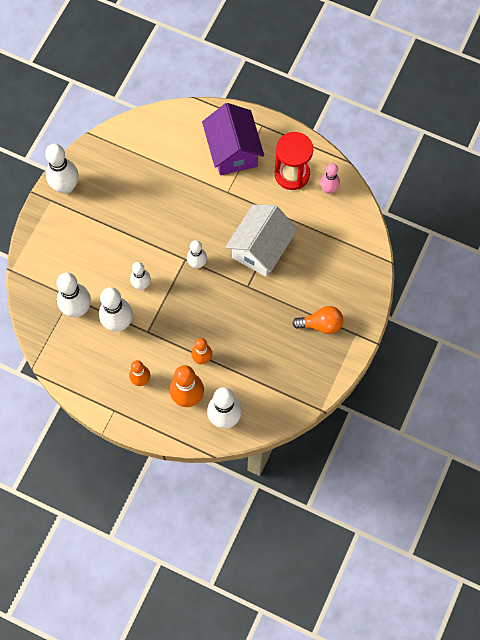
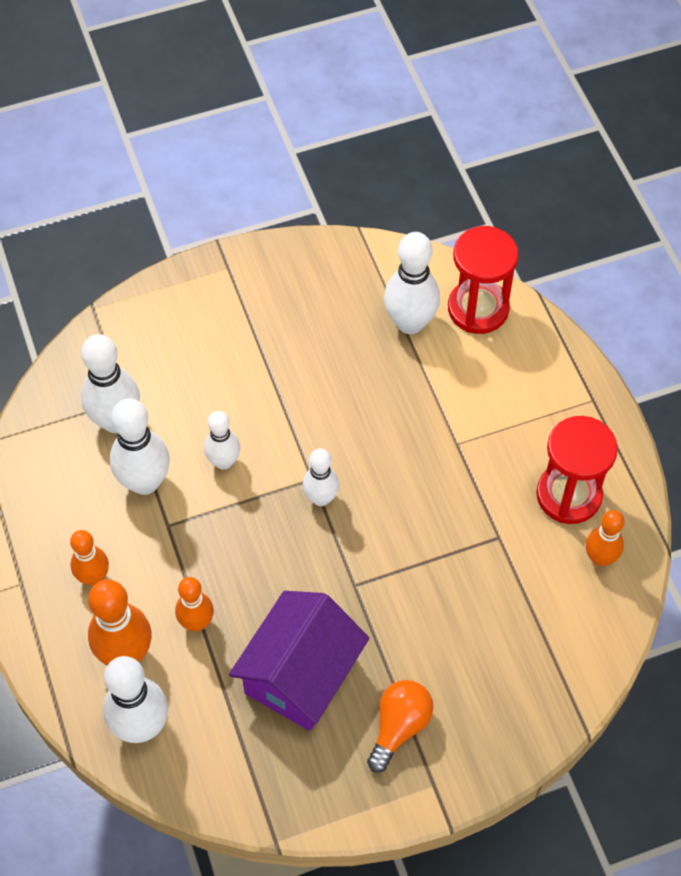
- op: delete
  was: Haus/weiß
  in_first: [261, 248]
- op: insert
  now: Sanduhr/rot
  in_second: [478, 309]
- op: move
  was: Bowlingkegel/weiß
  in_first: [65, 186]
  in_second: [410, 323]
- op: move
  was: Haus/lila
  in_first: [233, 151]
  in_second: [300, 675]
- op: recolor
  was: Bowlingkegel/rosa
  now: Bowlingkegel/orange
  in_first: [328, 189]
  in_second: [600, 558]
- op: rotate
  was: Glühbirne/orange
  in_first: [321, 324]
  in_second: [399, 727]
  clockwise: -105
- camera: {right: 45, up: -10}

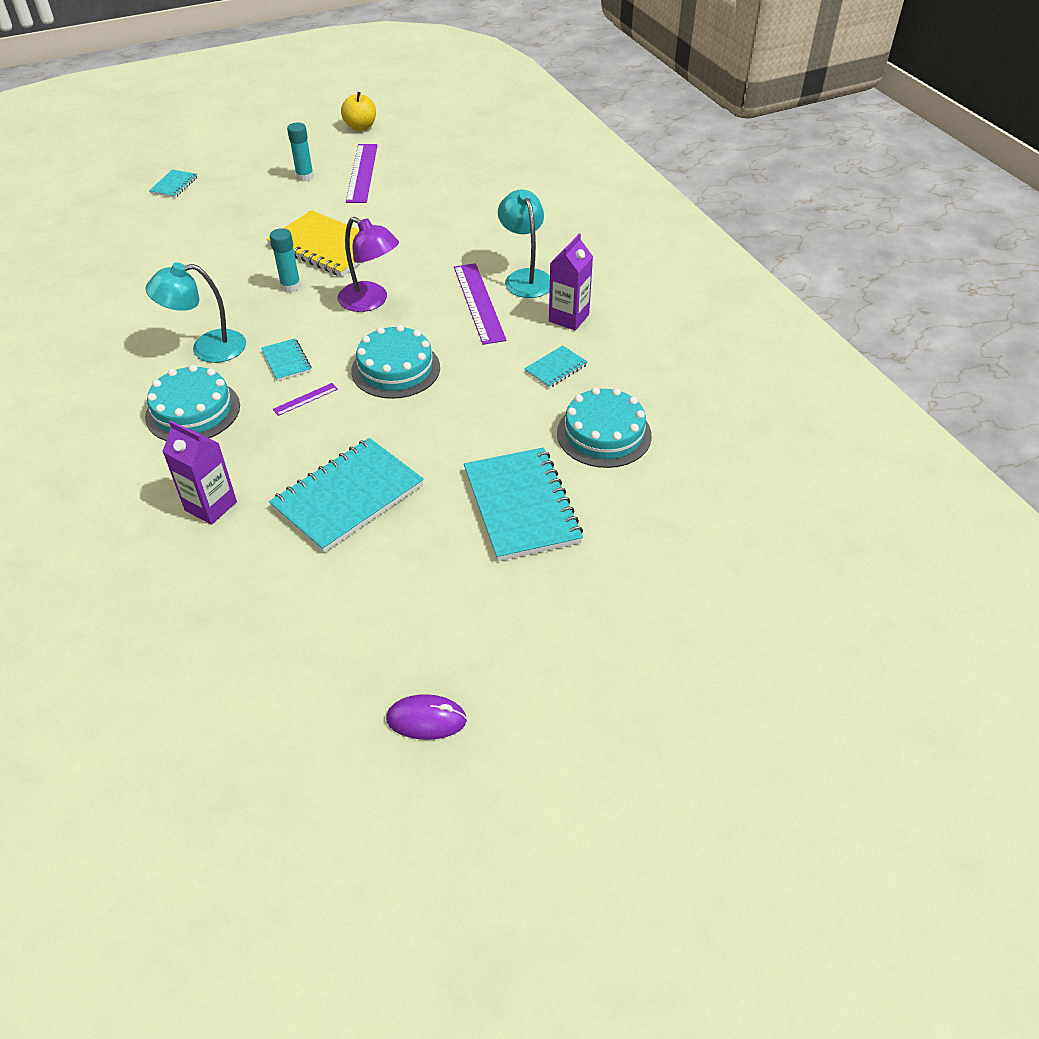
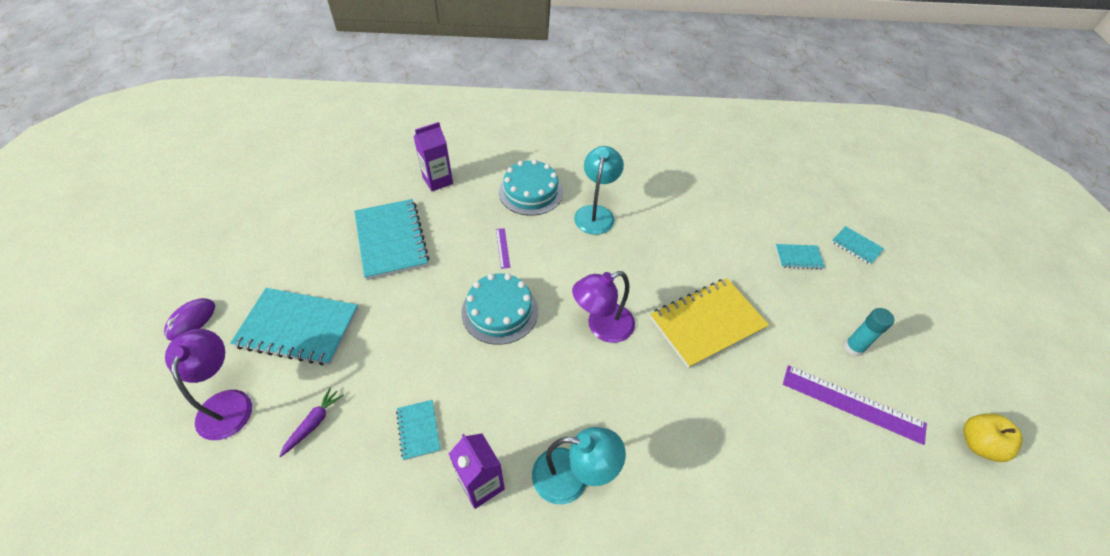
- op: delete
  was: Klebestift/türkis
  in_first: [290, 286]
- op: delete
  was: Lineal/lila
  in_first: [479, 303]
- op: insert
  now: Lampe/lila
  in_second: [227, 403]
- op: move
  was: Notizbuch/türkis
  in_first: [286, 361]
  in_second: [798, 257]
- op: move
  was: Computermaus/lila
  in_first: [426, 719]
  in_second: [191, 320]
- op: replace
  was: Kuchen/türkis
  now: Karotte/lila
  in_first: [604, 434]
  in_second: [314, 423]
- camera: {right: 115, up: 5}

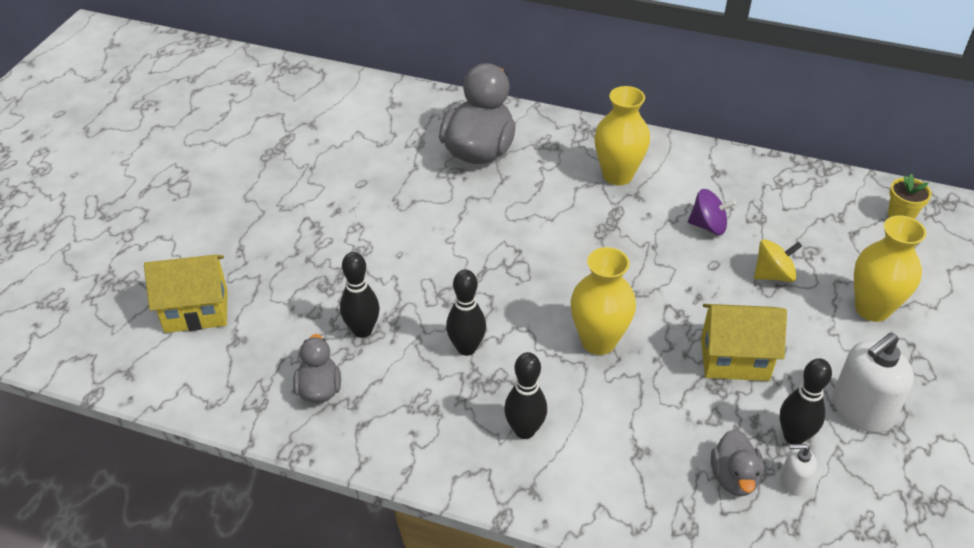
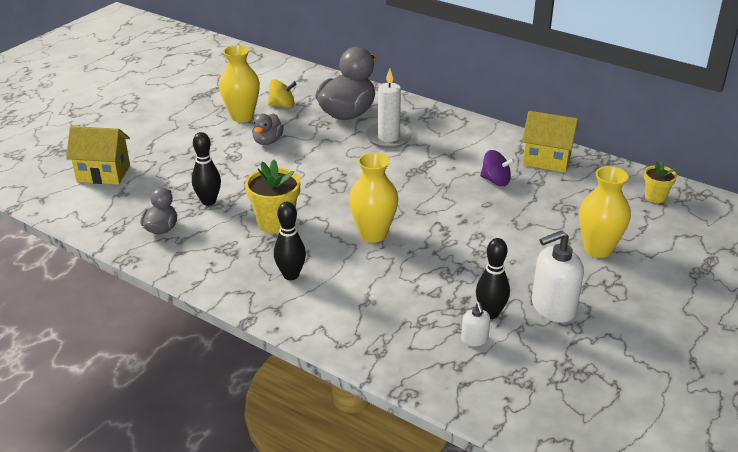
- op: insert
  now: Kerze/weiß
  in_second: [388, 138]
- op: move
  was: Vase/gelb
  in_first: [617, 175]
  in_second: [242, 116]
- op: move
  was: Haus/gelb
  in_first: [734, 359]
  in_second: [546, 160]
- op: move
  was: Ente/grau
  in_first: [734, 477]
  in_second: [267, 141]
- op: move
  was: Kreisel/gelb
  in_first: [773, 275]
  in_second: [282, 105]
- op: replace
  was: Bowlingkegel/schwarz
  now: Blumentopf/gelb
  in_first: [466, 348]
  in_second: [275, 223]
- op: rotate
  was: Seifenspender/weiß
  in_first: [793, 481]
  in_second: [474, 339]
  clockwise: -120
- camera: {right: 15, up: -10}

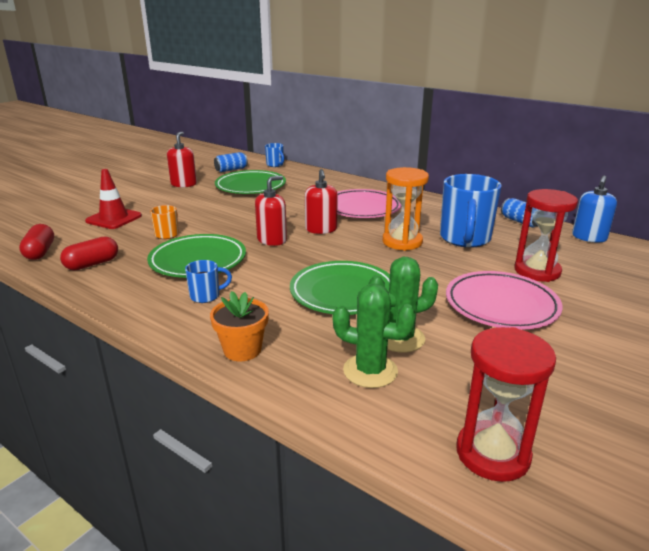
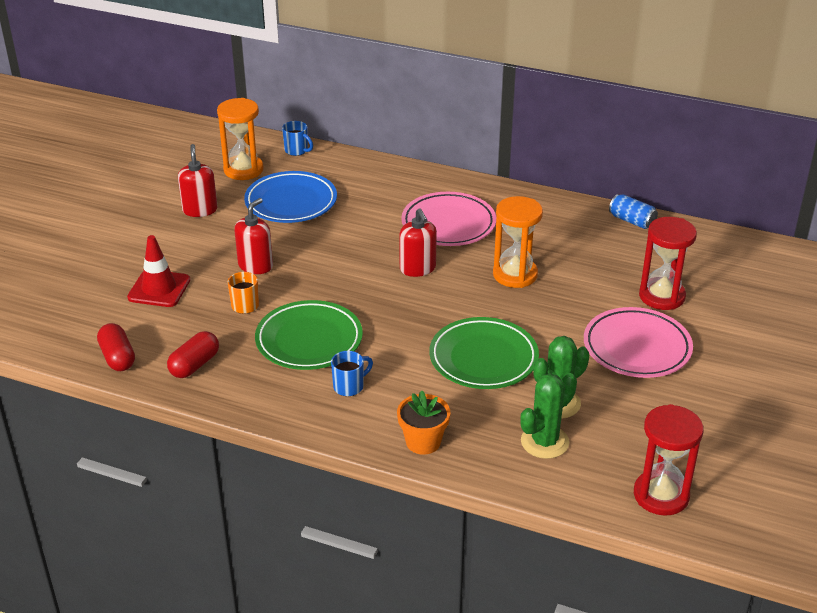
- op: delete
  was: Tasse/blau
  in_first: [465, 239]
- op: delete
  was: Seifenspender/blau
  in_first: [589, 237]
- op: move
  was: Seifenspender/rot
  in_first: [272, 240]
  in_second: [255, 265]
- op: replace
  was: Dose/blau
  now: Sanduhr/orange
  in_first: [231, 170]
  in_second: [243, 170]
- op: recolor
  was: Teller/grün
  now: Teller/blau
  in_first: [250, 186]
  in_second: [291, 202]
- op: rotate
  was: Kaktus/grün
  in_first: [370, 371]
  in_second: [544, 442]
  clockwise: -45
- camera: {right: -15, up: 10}

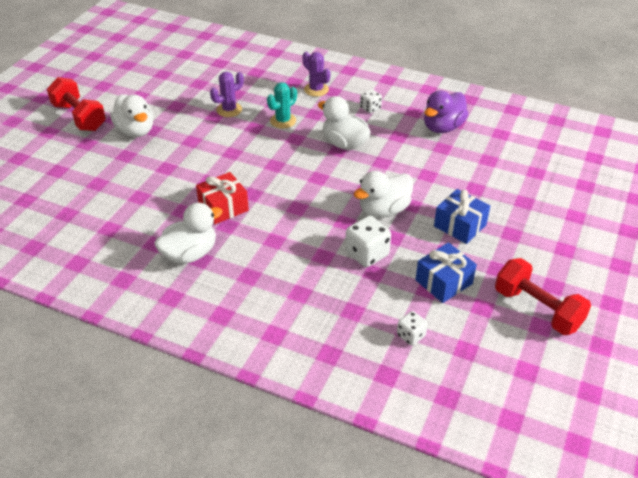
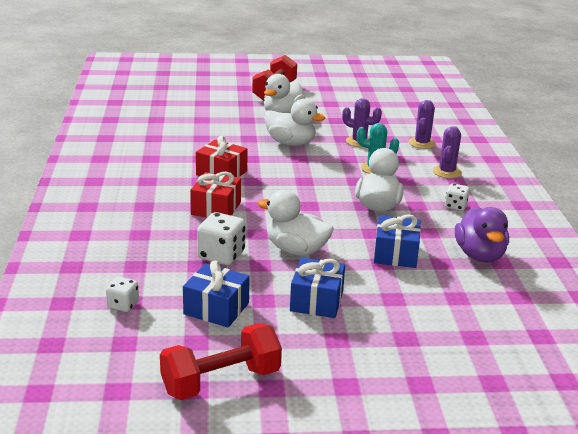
- op: insert
  now: Geschenk/rot
  in_second: [216, 208]
- op: insert
  now: Geschenk/blau
  in_second: [395, 254]
- op: insert
  now: Kaktus/lila
  in_second: [422, 143]
- op: move
  was: Ente/weiß
  in_first: [190, 254]
  in_second: [290, 143]
- op: rotate
  was: Ente/lila
  in_first: [443, 127]
  in_second: [479, 255]
  clockwise: -105
- op: rotate
  was: Hantel/rot
  in_first: [537, 309]
  in_second: [221, 381]
  clockwise: 45
- camera: {right: 60, up: -15}

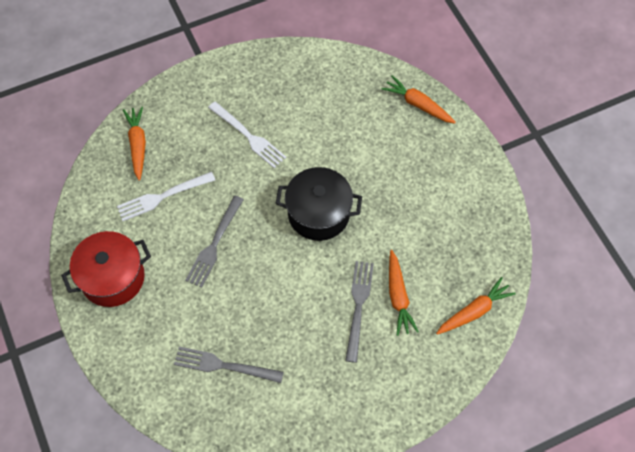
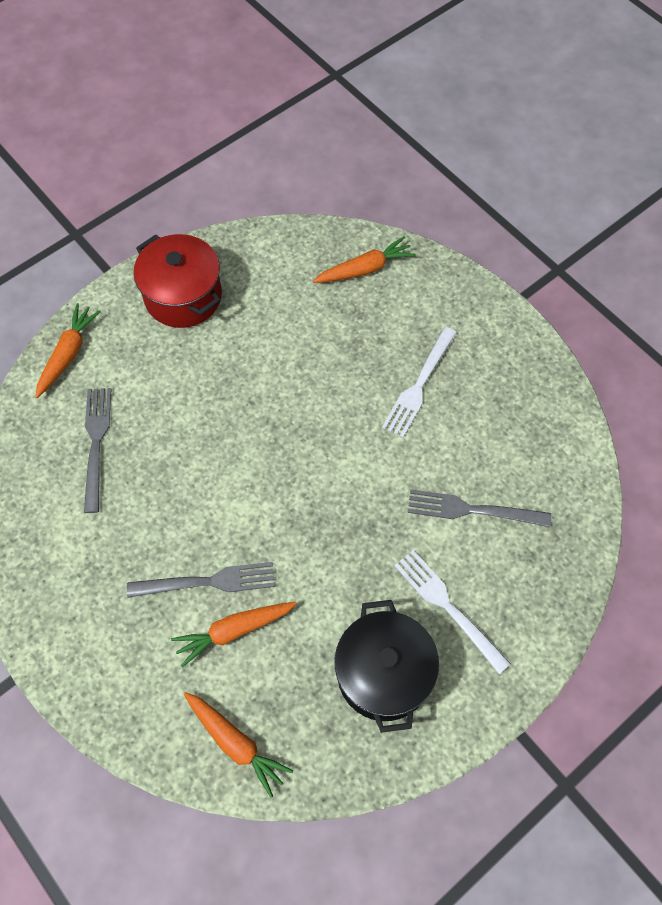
- op: move
  was: Gabel/weiß
  in_first: [162, 197]
  in_second: [447, 606]
- op: move
  was: Gabel/grau
  in_first: [214, 244]
  in_second: [471, 510]
- op: move
  was: Kochtopf/schwarz
  in_first: [318, 213]
  in_second: [383, 674]
- op: move
  was: Karotte/orange
  in_first: [418, 104]
  in_second: [68, 354]
- camera: {right: 75, up: 0}

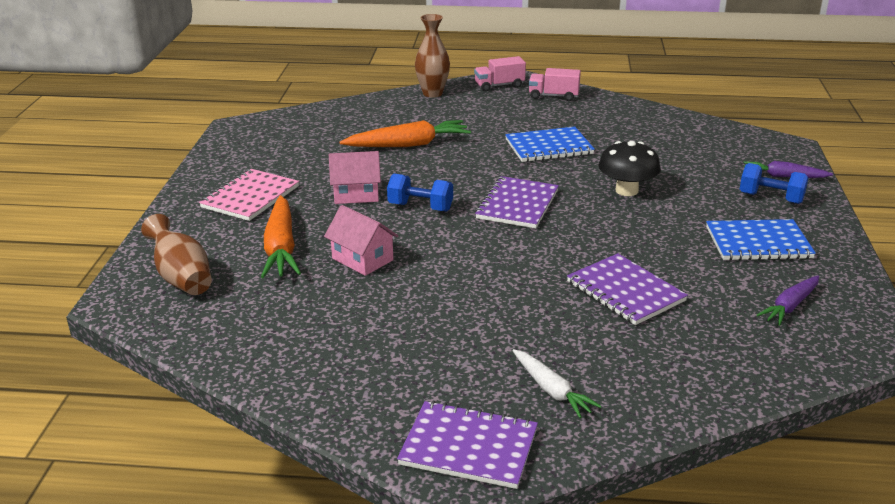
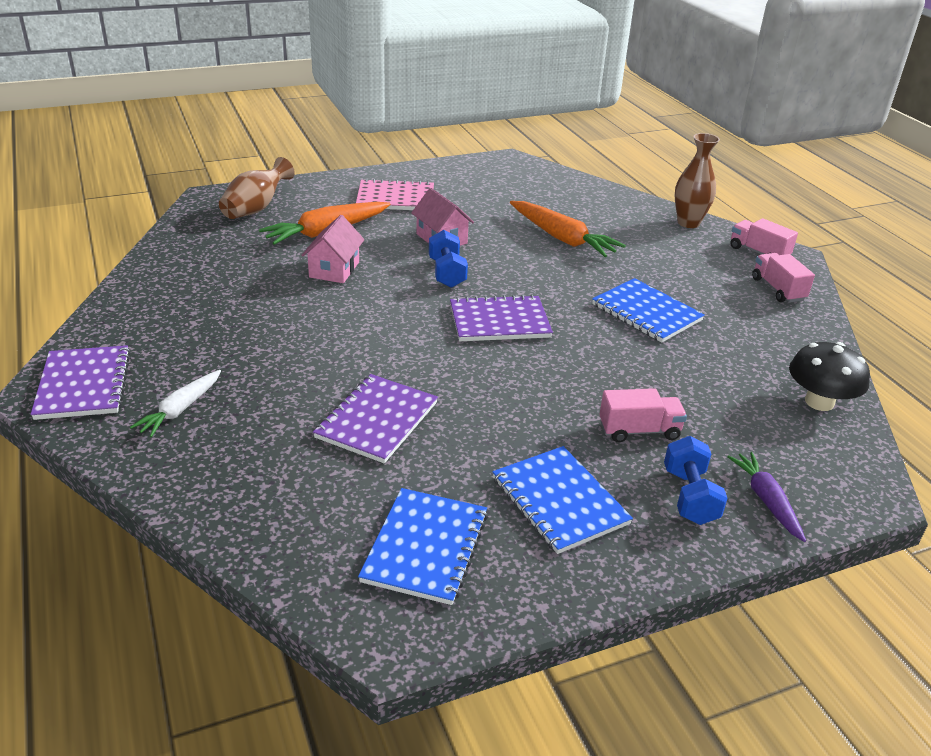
- op: insert
  now: Lastwagen/rosa
  in_second: [639, 430]
- op: move
  was: Pilz/schwarz
  in_first: [626, 190]
  in_second: [819, 402]
- op: replace
  was: Karotte/lila
  now: Notizbuch/blau
  in_first: [790, 306]
  in_second: [425, 547]
- camera: {right: 60, up: 5}

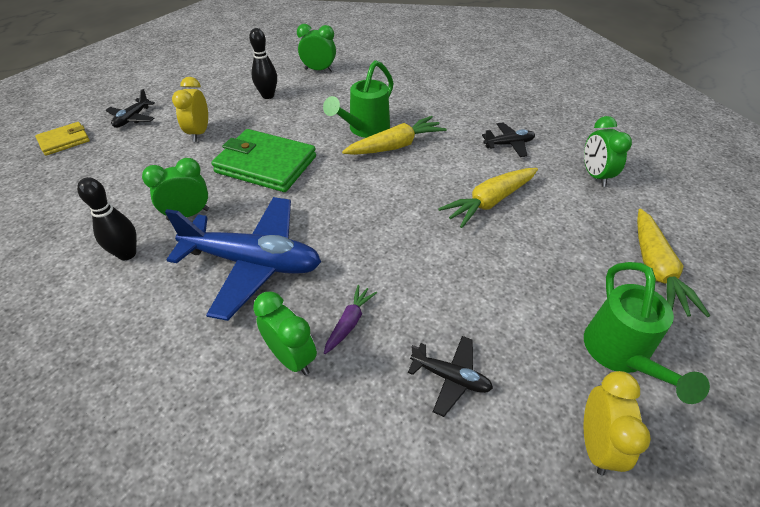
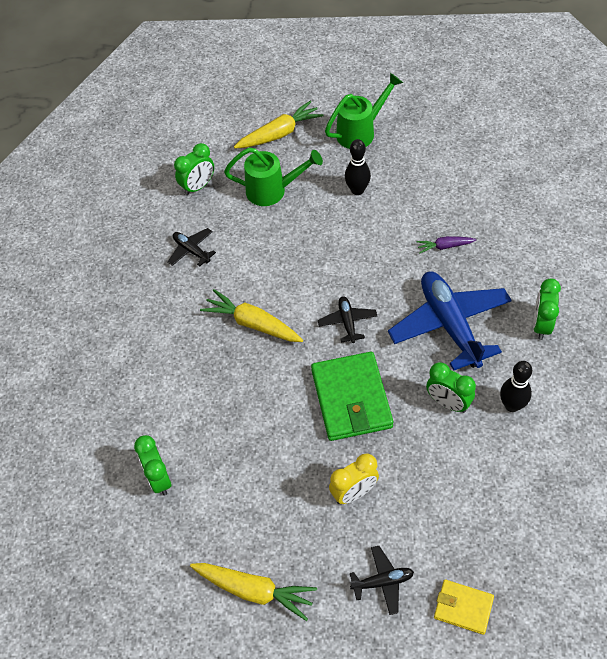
- op: delete
  was: Wecker/gelb
  in_first: [596, 444]
- op: move
  was: Bowlingkegel/schwarz
  in_first: [268, 95]
  in_second: [357, 190]
- op: move
  was: Wecker/grün
  in_first: [291, 357]
  in_second: [541, 325]
- op: move
  was: Gießkanne/grün
  in_first: [365, 129]
  in_second: [272, 191]
- op: move
  was: Flugzeug/schwarz
  in_first: [450, 378]
  in_second: [347, 322]
- op: move
  was: Karotte/gelb
  in_first: [489, 202]
  in_second: [254, 590]
- camera: {right: -120, up: 10}

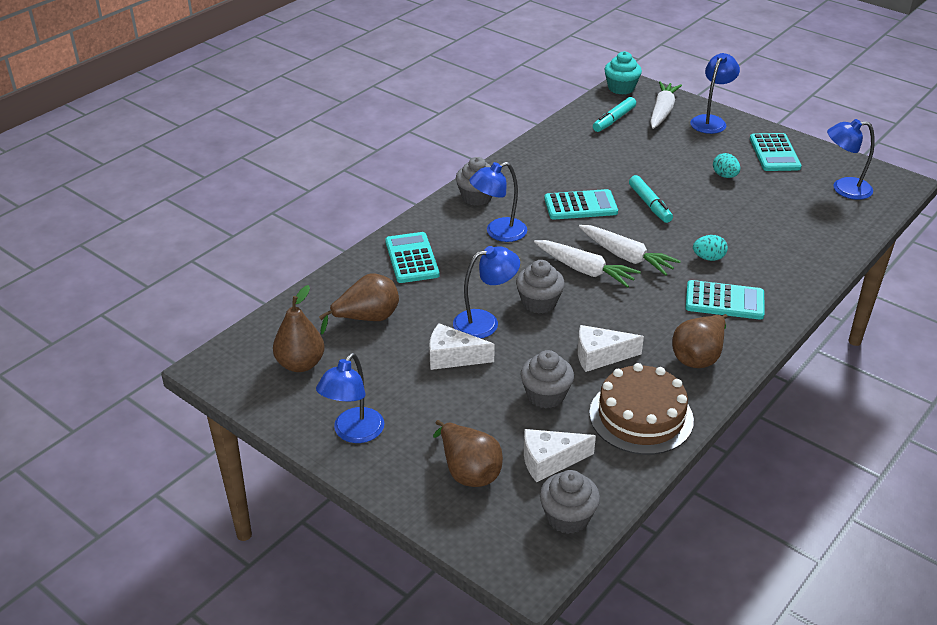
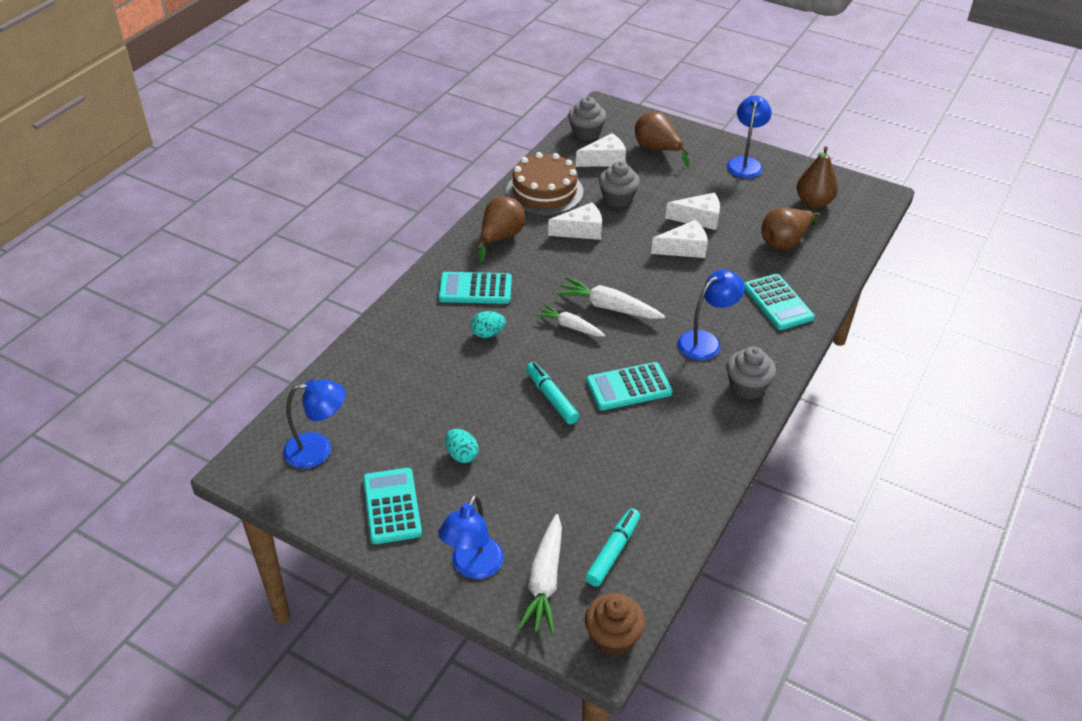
- op: delete
  was: Muffin/grau
  in_first: [539, 302]
- op: replace
  was: Lampe/blau
  now: Käse/weiß
  in_first: [485, 322]
  in_second: [684, 248]
- op: recolor
  was: Muffin/türkis
  now: Muffin/braun
  in_first: [621, 88]
  in_second: [613, 637]
- op: resize
  was: Karotte/weiß
  in_first: [626, 257]
  in_second: [570, 326]
  ratio: 0.65
- camera: {right: 170, up: 5}

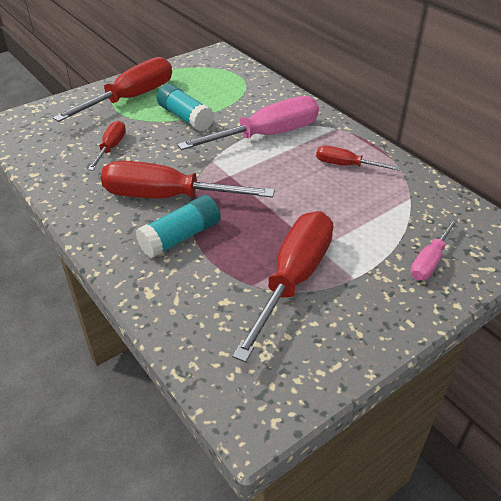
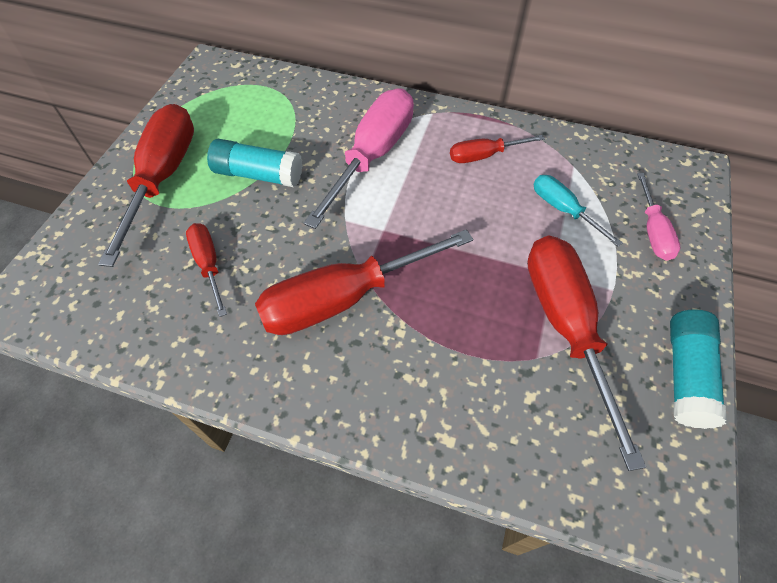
- op: insert
  now: Schraubenzieher/türkis
  in_second: [562, 209]
- op: move
  was: Klebestift/türkis
  in_first: [180, 237]
  in_second: [685, 375]
- camera: {right: -35, up: 15}

